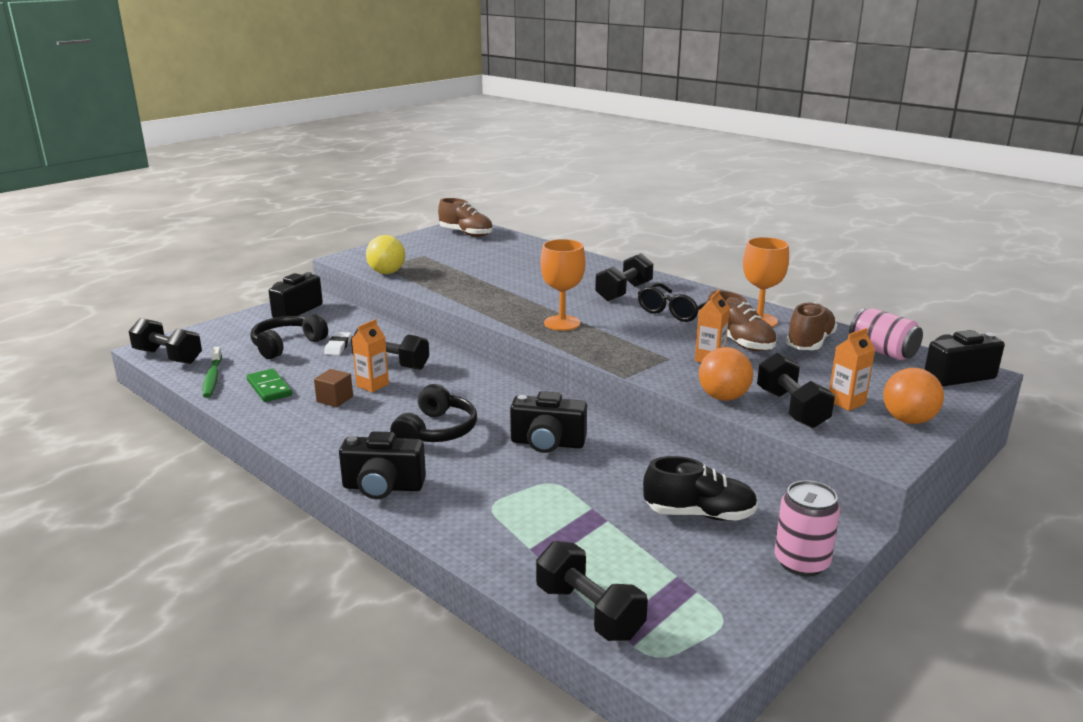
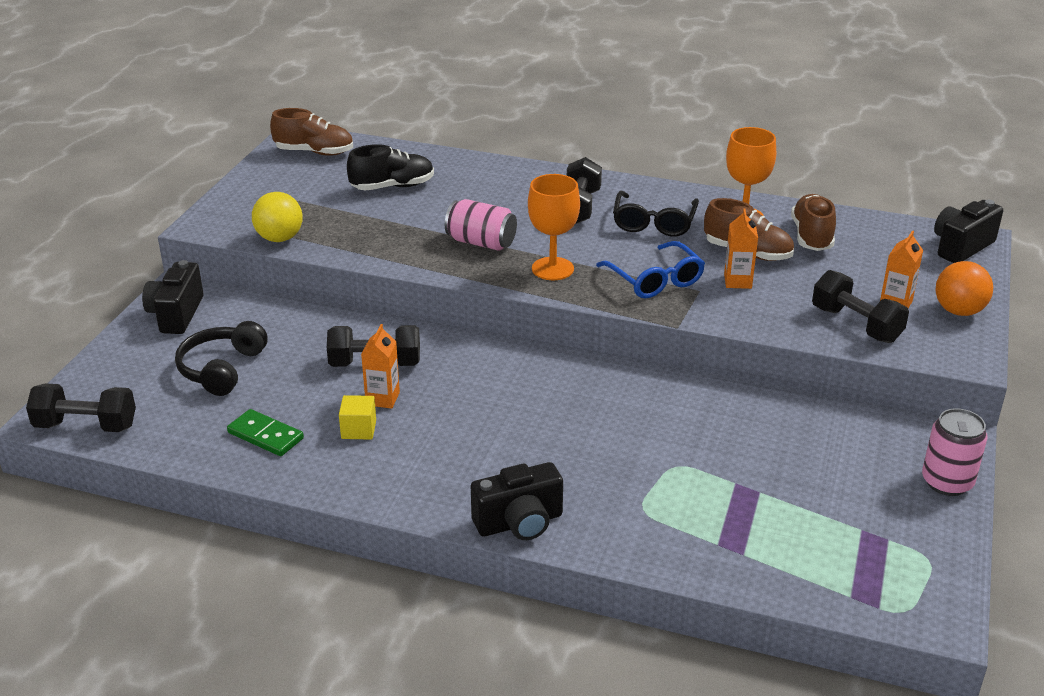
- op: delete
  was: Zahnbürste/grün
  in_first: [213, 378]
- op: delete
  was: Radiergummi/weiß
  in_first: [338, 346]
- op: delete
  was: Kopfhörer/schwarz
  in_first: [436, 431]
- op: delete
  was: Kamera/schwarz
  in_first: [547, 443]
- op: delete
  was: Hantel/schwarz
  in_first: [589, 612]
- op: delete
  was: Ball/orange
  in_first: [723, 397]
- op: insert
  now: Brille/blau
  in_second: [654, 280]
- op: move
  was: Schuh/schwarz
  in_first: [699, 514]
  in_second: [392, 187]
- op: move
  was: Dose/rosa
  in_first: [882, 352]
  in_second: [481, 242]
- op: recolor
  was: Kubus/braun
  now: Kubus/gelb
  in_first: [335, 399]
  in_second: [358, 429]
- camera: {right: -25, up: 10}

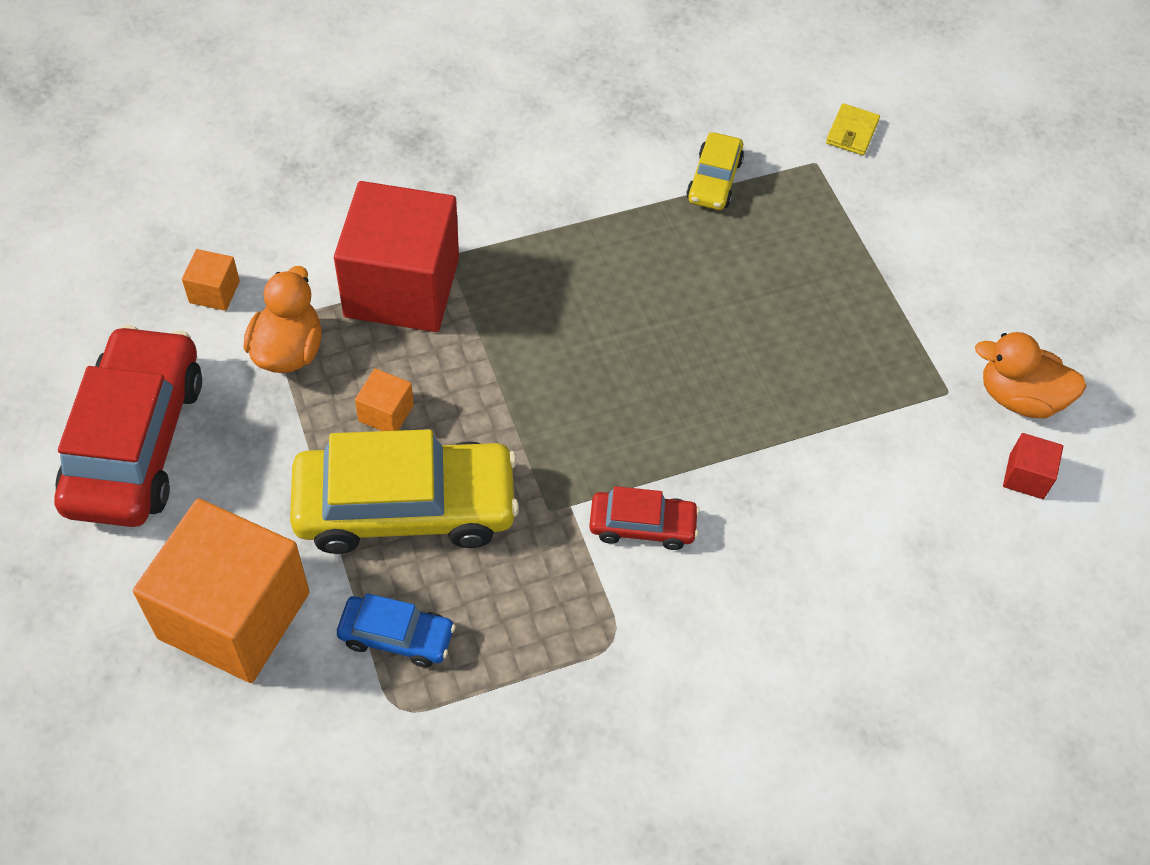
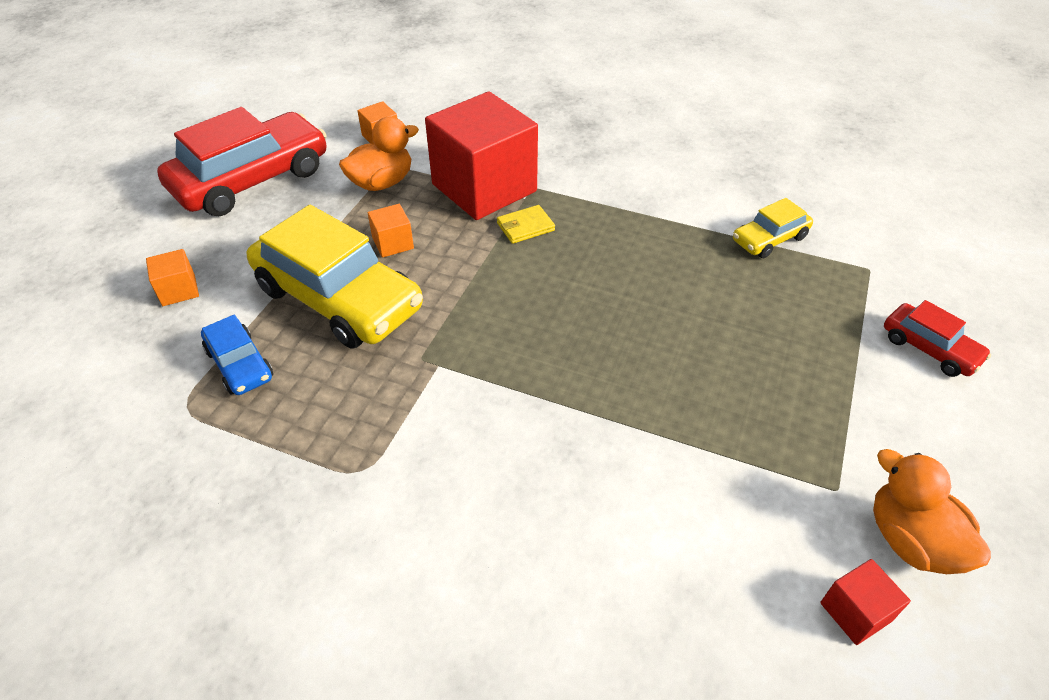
- op: move
  was: Auto/rot
  in_first: [642, 526]
  in_second: [929, 348]
- op: move
  was: Geldbörse/gelb
  in_first: [852, 132]
  in_second: [525, 227]
- op: resize
  was: Kubus/orange
  in_first: [234, 615]
  in_second: [178, 290]
  ratio: 0.4
- camera: {right: 45, up: -10}

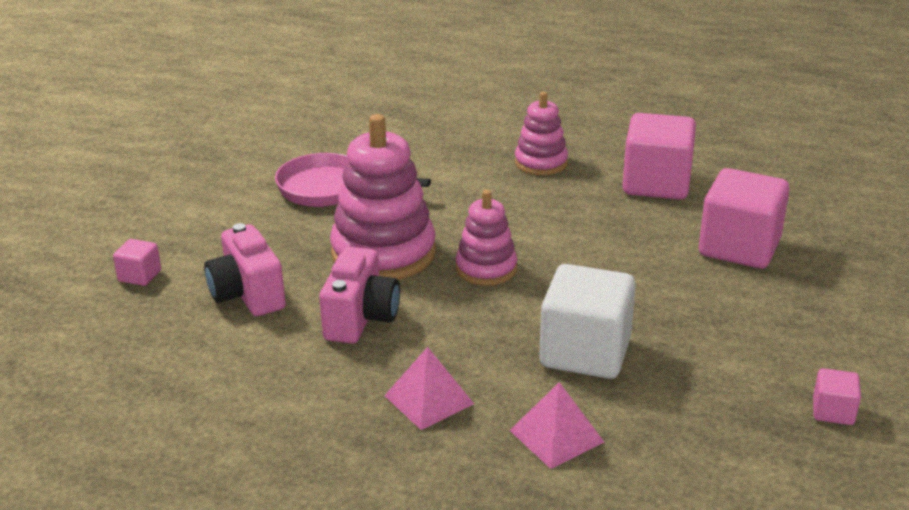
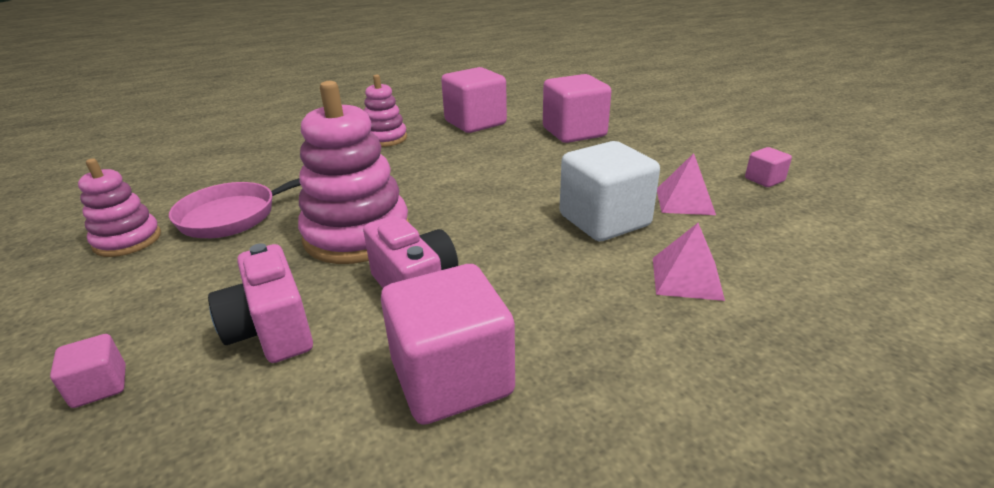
- op: insert
  now: Kubus/rosa
  in_second: [452, 378]
- op: move
  was: Pyramide/rosa
  in_first: [429, 399]
  in_second: [685, 201]
- op: move
  was: Stapelspielzeug/rosa
  in_first: [486, 269]
  in_second: [127, 240]
- op: rotate
  was: Kamera/rosa
  in_first: [247, 295]
  in_second: [272, 331]
  clockwise: 45
- camera: {right: -45, up: 0}

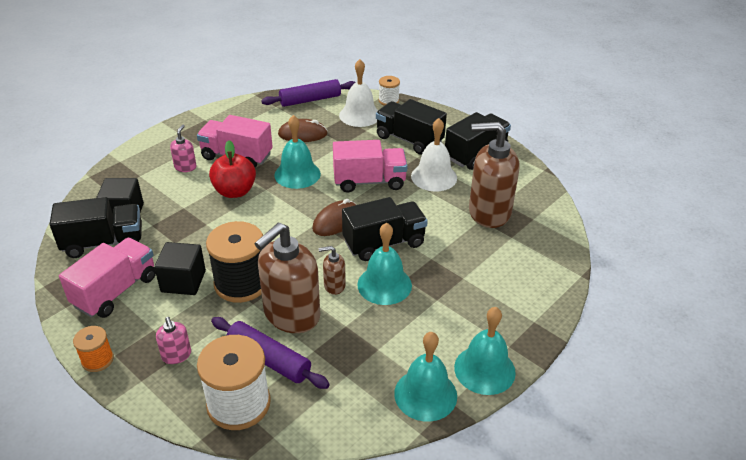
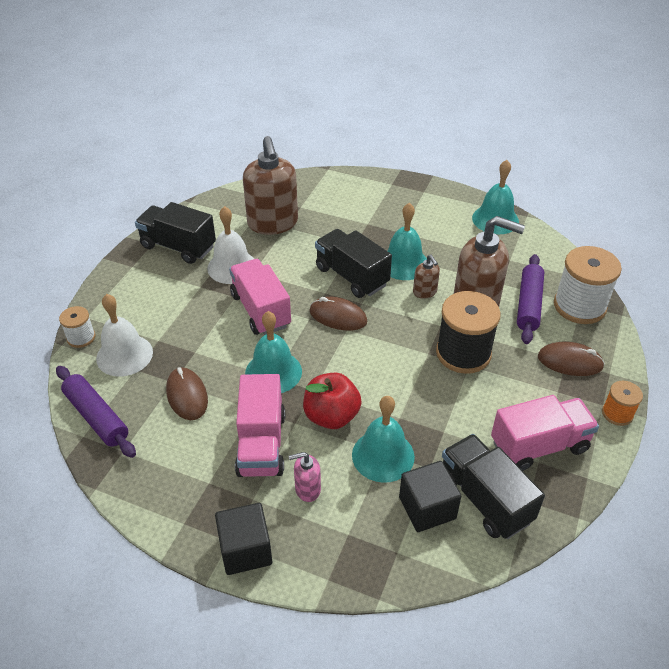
- op: delete
  was: Lastwagen/schwarz
  in_first: [409, 140]
- op: move
  was: Kubus/schwarz
  in_first: [183, 281]
  in_second: [245, 550]
- op: move
  was: Glocke/türkis
  in_first: [484, 369]
  in_second: [383, 455]
- op: replace
  was: Seifenspender/rosa
  now: Computermaus/braun
  in_first: [176, 355]
  in_second: [570, 362]
- op: rotate
  was: Lastwagen/rosa
  in_first: [116, 291]
  in_second: [539, 446]
  clockwise: 150
- camera: {right: -110, up: 5}

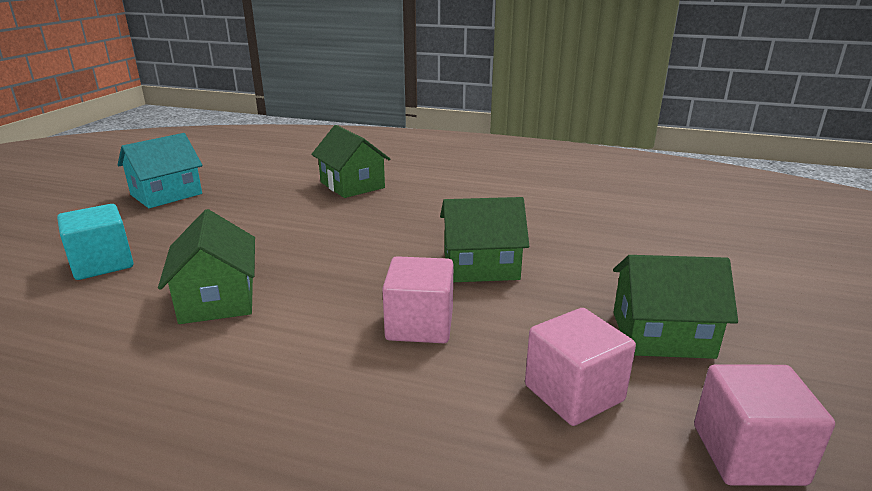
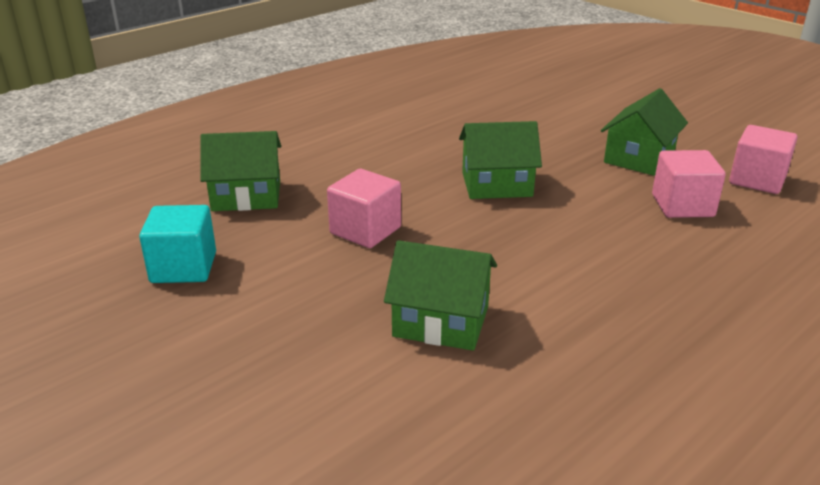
- op: delete
  was: Haus/türkis
  in_first: [166, 194]
- op: move
  was: Kubus/türkis
  in_first: [102, 264]
  in_second: [183, 267]
- op: move
  was: Kubus/rosa
  in_first: [420, 325]
  in_second: [365, 230]
- op: rotate
  was: Haus/grün
  in_first: [481, 266]
  in_second: [496, 184]
  clockwise: 60
- camera: {right: -60, up: 5}

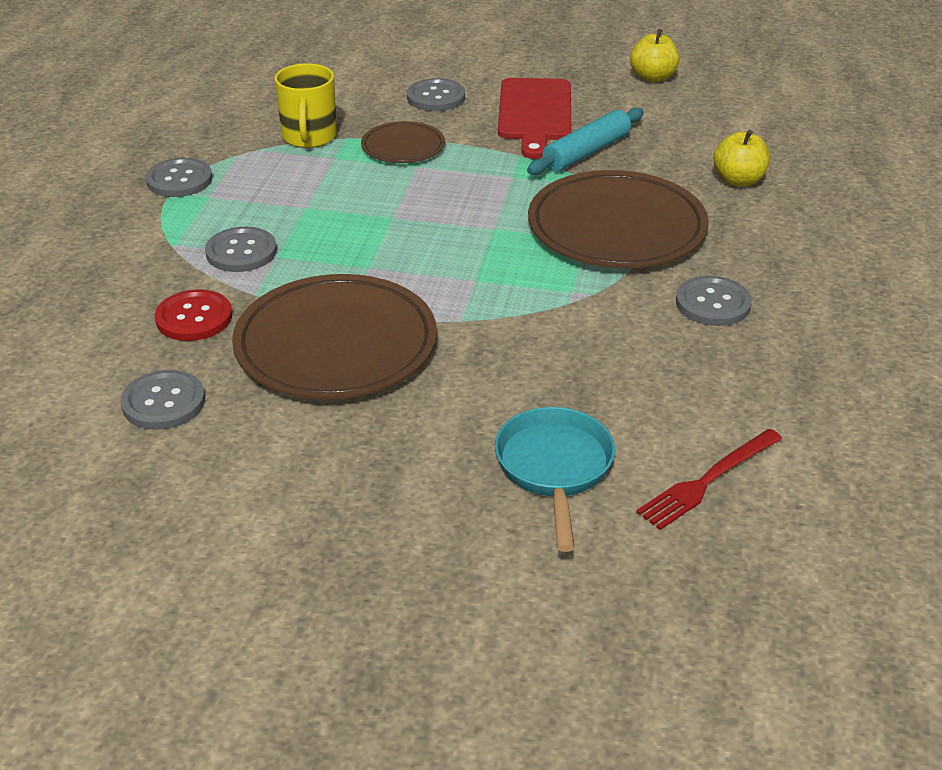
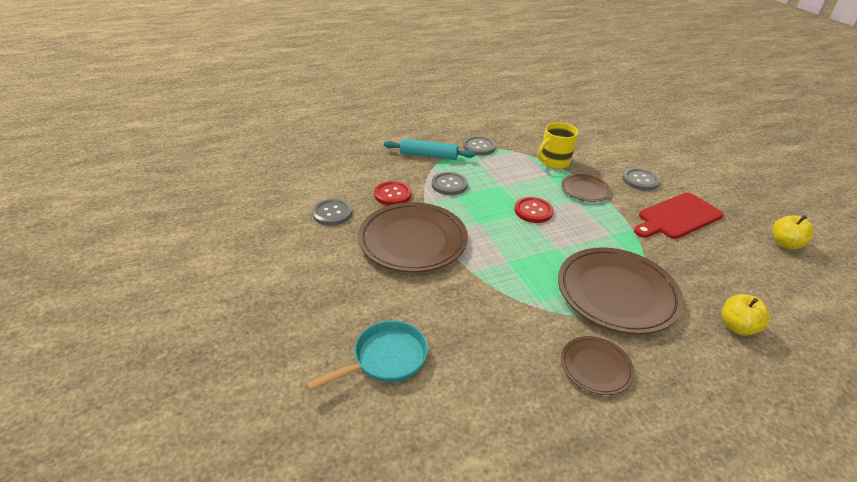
- op: delete
  was: Gabel/rot
  in_first: [708, 481]
- op: insert
  now: Knopf/rot
  in_second: [533, 211]
- op: move
  was: Nudelholz/türkis
  in_first: [586, 152]
  in_second: [428, 155]
- op: replace
  was: Knopf/grau
  now: Teller/braun
  in_first: [713, 303]
  in_second: [595, 367]
- camera: {right: 55, up: 0}

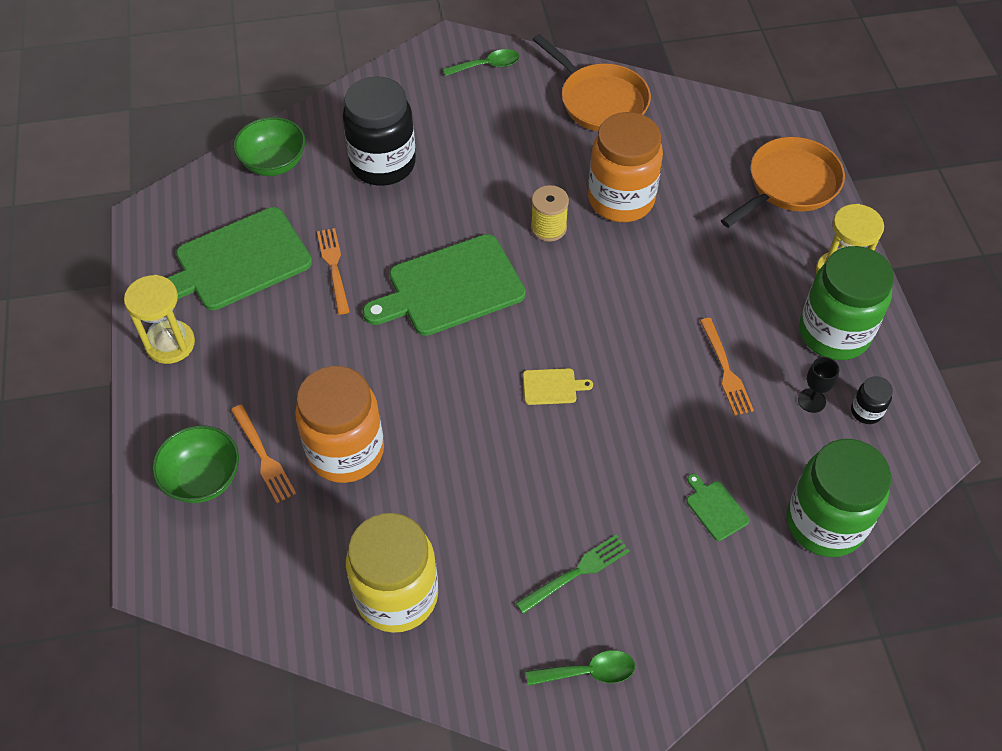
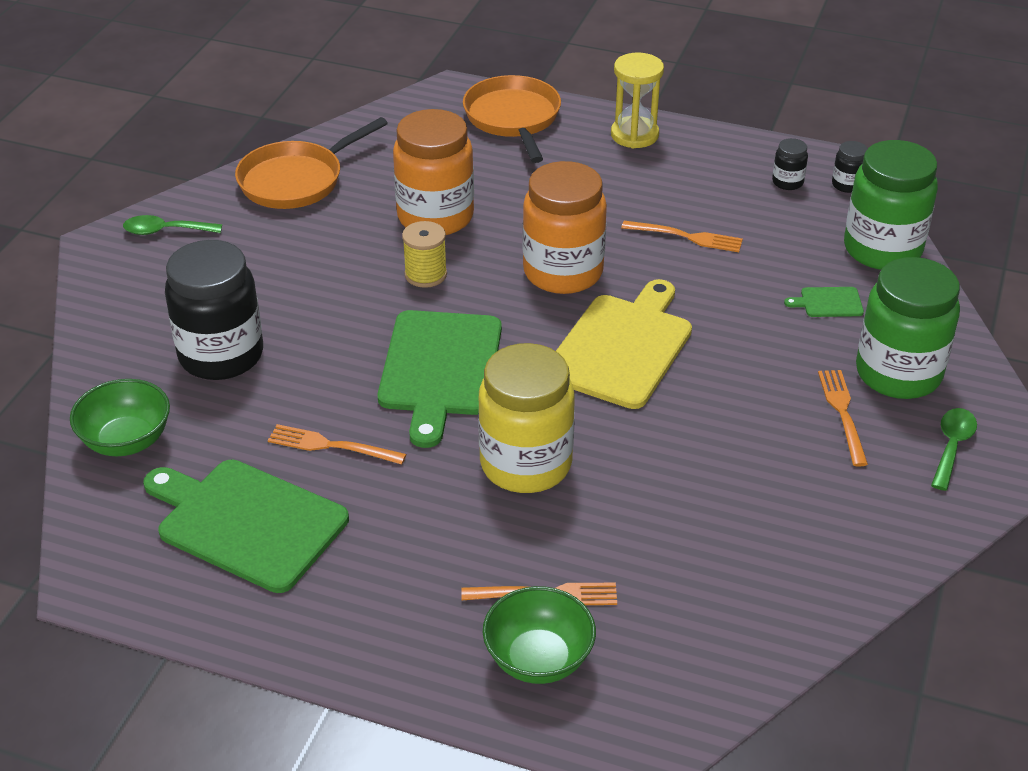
- op: delete
  was: Sanduhr/gelb
  in_first: [170, 344]
- op: delete
  was: Kelch/schwarz
  in_first: [811, 400]
- op: insert
  now: Einmachglas/schwarz
  in_second: [847, 185]
- op: move
  was: Einmachglas/orange
  in_first: [346, 451]
  in_second: [563, 272]
- op: move
  was: Einmachglas/gelb
  in_first: [397, 595]
  in_second: [526, 464]
- op: move
  was: Einmachglas/grün
  in_first: [834, 333]
  in_second: [898, 374]
- op: recolor
  was: Gabel/grün
  now: Gabel/orange
  in_first: [577, 572]
  in_second: [842, 412]
- op: rotate
  was: Schneidebrett/grün
  in_first: [238, 261]
  in_second: [247, 522]
  clockwise: 120
- op: rotate
  was: Löffel/grün
  in_first: [487, 66]
  in_second: [165, 231]
  clockwise: -105
- op: rotate
  was: Pfanne/orange
  in_first: [599, 100]
  in_second: [296, 180]
  clockwise: 150
- op: resize
  was: Schneidebrett/gelb
  in_first: [552, 386]
  in_second: [622, 347]
  ratio: 2.41
- camera: {right: -60, up: -15}

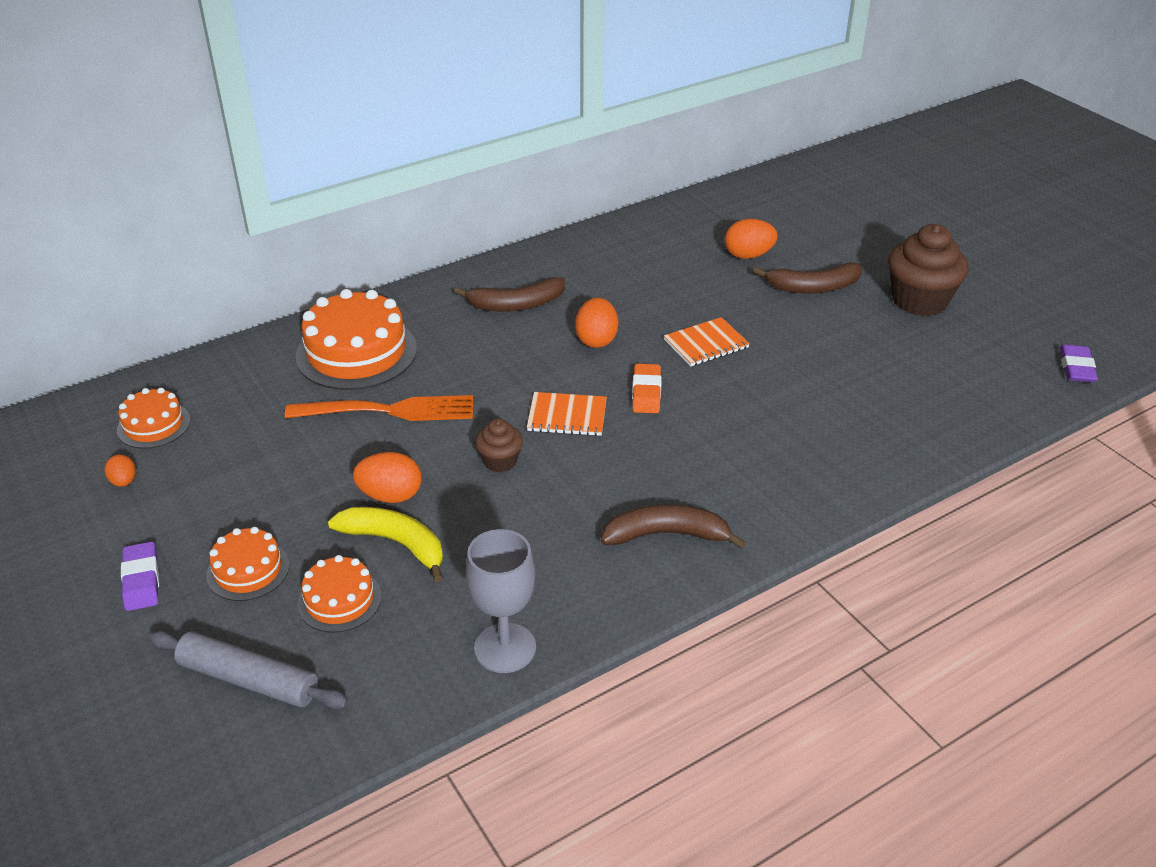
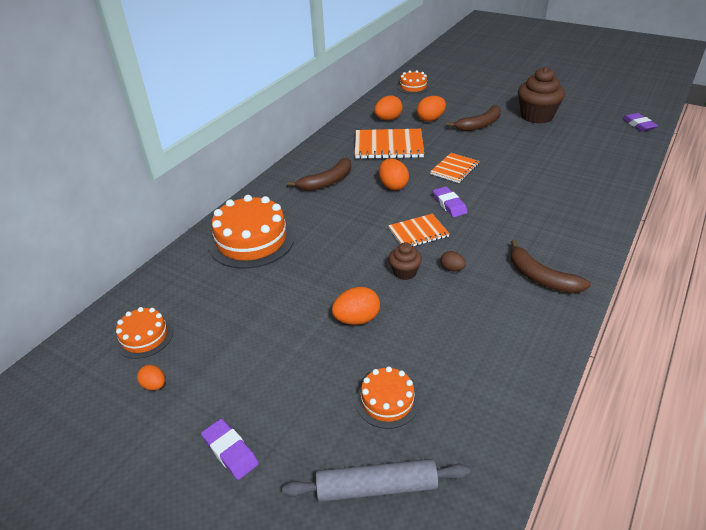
- op: delete
  was: Gabel/orange
  in_first: [387, 411]
- op: delete
  was: Banane/gelb
  in_first: [396, 543]
- op: delete
  was: Kelch/grau
  in_first: [505, 648]
- op: insert
  now: Notizbuch/orange
  in_second: [388, 146]
- op: insert
  now: Ei/orange
  in_second: [388, 119]
- op: insert
  now: Ei/braun
  in_second: [452, 269]
- op: move
  was: Kuchen/orange
  in_first: [248, 570]
  in_second: [413, 87]
- op: recolor
  was: Radiergummi/orange
  now: Radiergummi/lila
  in_first: [646, 392]
  in_second: [449, 204]
- op: rotate
  was: Banane/braun
  in_first: [667, 534]
  in_second: [540, 277]
  clockwise: -105
- camera: {right: -25, up: 0}

